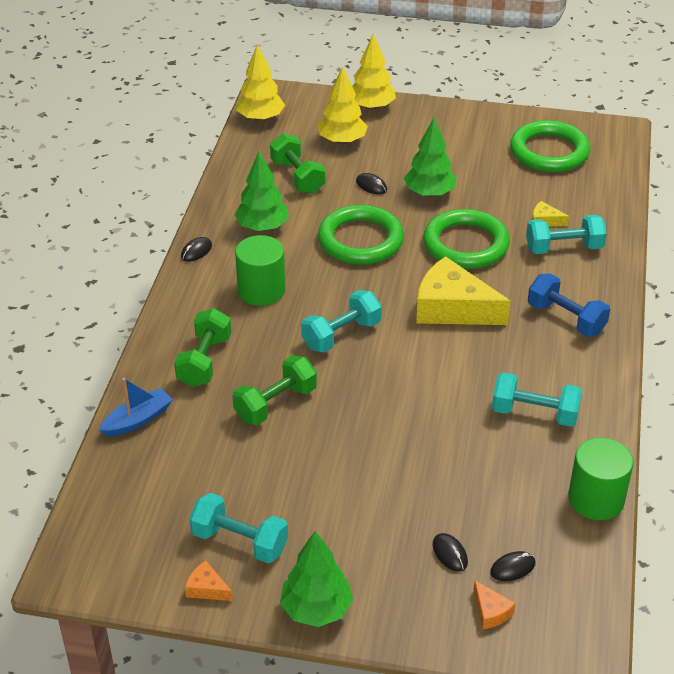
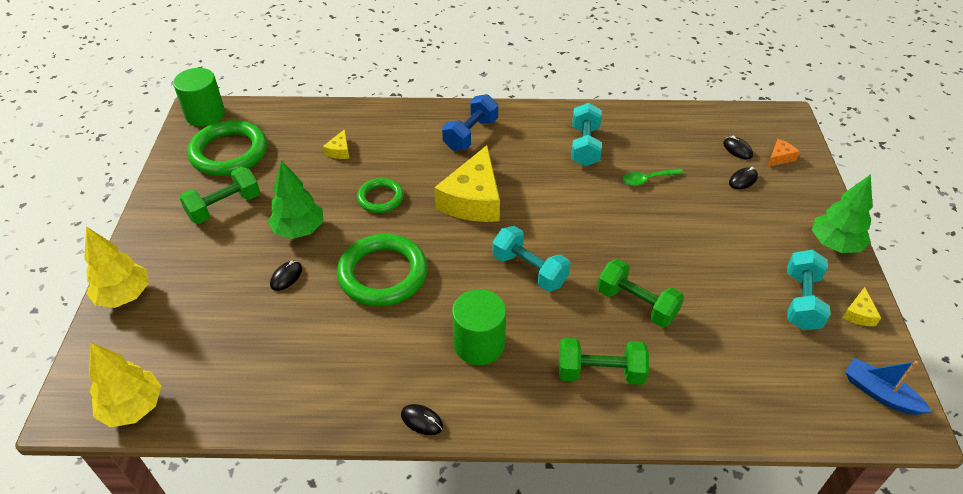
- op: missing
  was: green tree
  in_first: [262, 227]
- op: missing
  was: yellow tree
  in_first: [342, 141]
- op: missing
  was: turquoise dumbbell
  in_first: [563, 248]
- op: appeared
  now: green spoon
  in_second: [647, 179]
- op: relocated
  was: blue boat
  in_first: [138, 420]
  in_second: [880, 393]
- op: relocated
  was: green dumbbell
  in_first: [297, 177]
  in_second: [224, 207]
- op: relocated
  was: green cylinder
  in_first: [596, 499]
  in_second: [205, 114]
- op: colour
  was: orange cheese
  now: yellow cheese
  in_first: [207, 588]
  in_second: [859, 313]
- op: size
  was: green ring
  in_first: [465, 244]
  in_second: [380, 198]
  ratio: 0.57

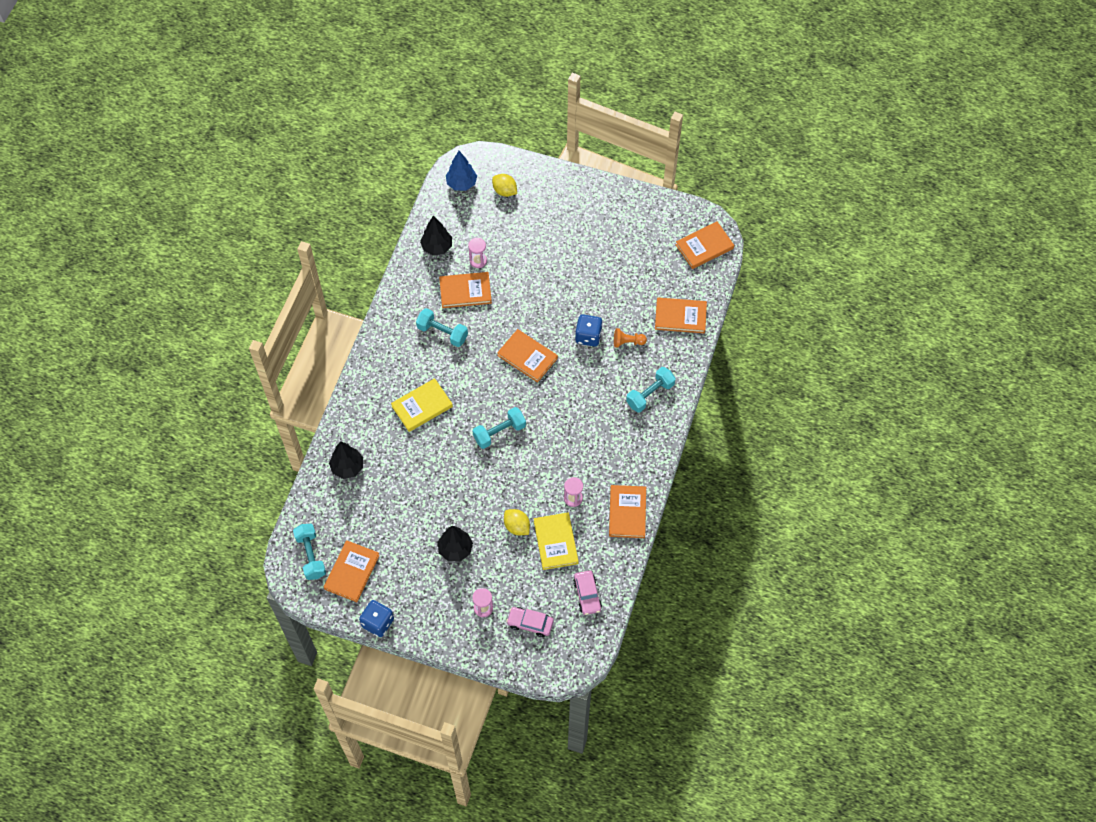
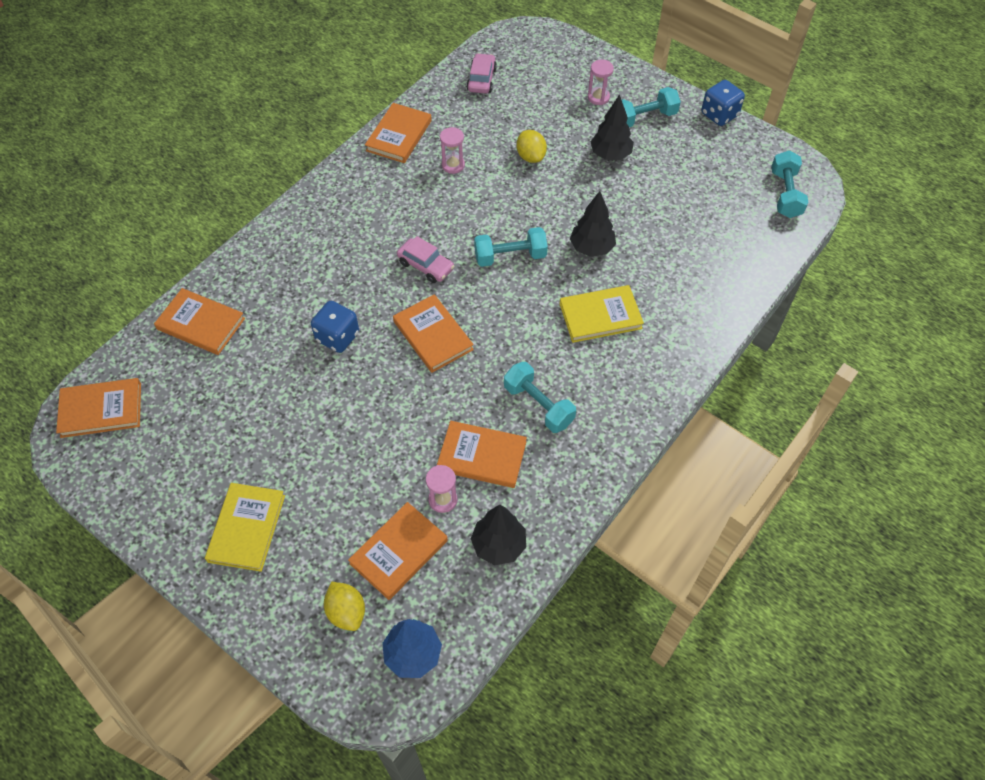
- op: missing
  was: orange pawn
  in_first: [627, 342]
- op: relocated
  was: orange book
  in_first: [352, 572]
  in_second: [399, 552]
- op: relocated
  was: black tree
  in_first: [347, 467]
  in_second: [591, 248]
- op: relocated
  was: pink car
  in_first: [530, 623]
  in_second: [426, 265]
- op: relocated
  was: yellow book
  in_first: [555, 542]
  in_second: [247, 528]
- op: relocated
  was: turquoise dumbbell
  in_first: [650, 394]
  in_second: [644, 118]

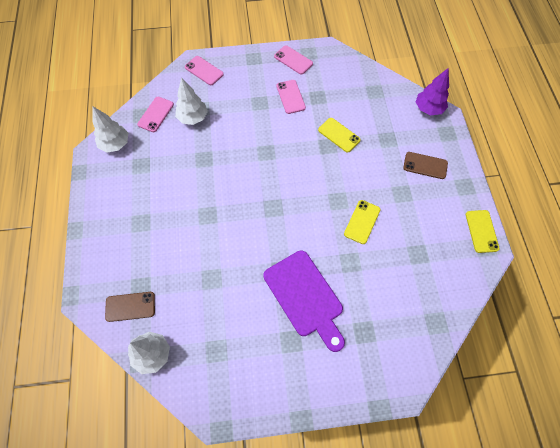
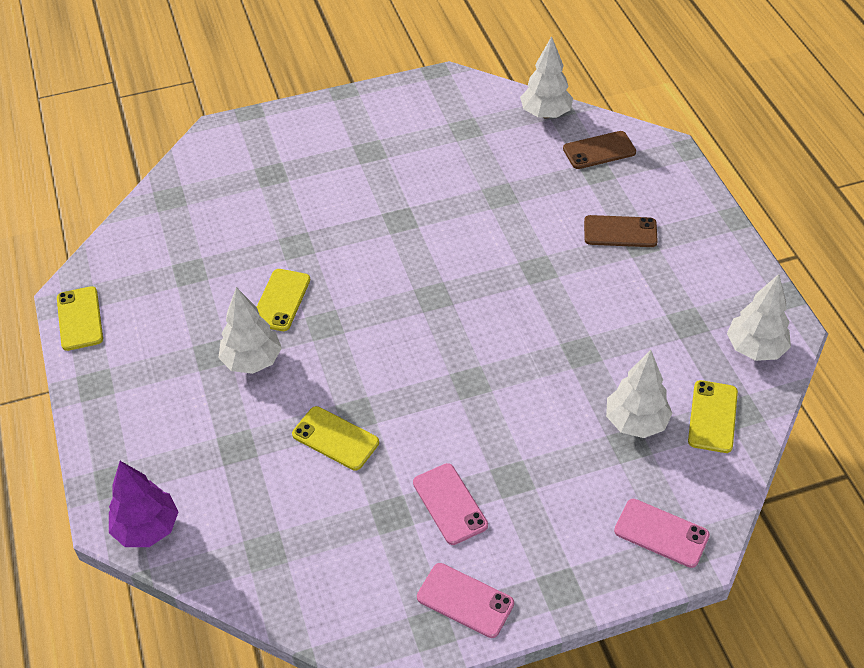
- op: missing
  was: purple cutting board
  in_first: [305, 297]
- op: appeared
  now: white tree
  in_second: [252, 361]
- op: relocated
  was: brown phone
  in_first: [425, 165]
  in_second: [620, 232]
- op: colour
  was: pink phone
  now: yellow phone
  in_first: [156, 114]
  in_second: [712, 416]

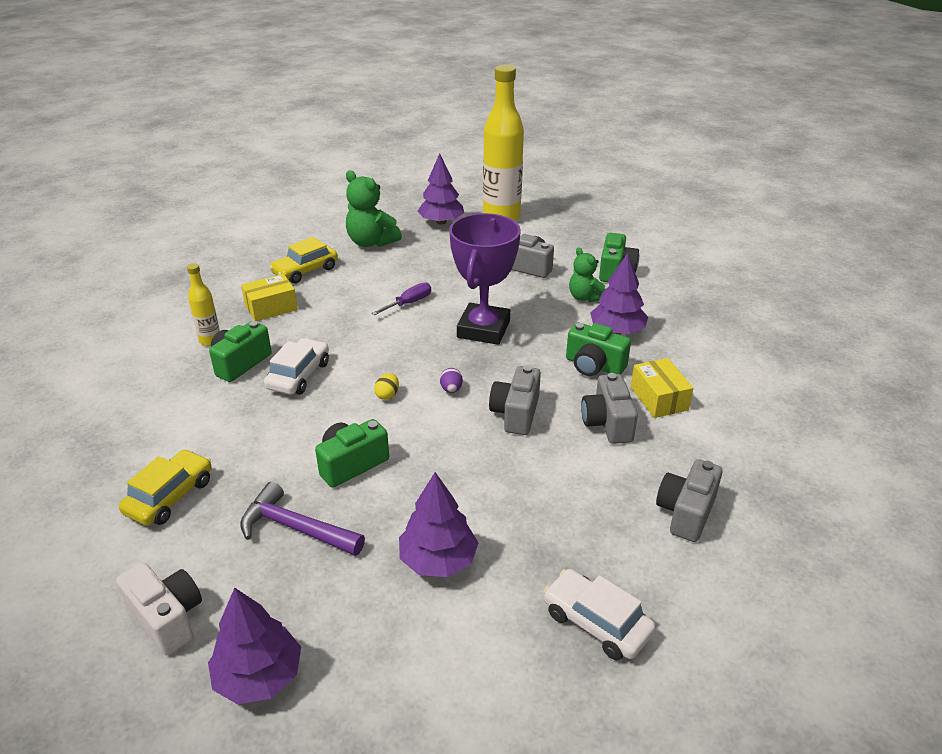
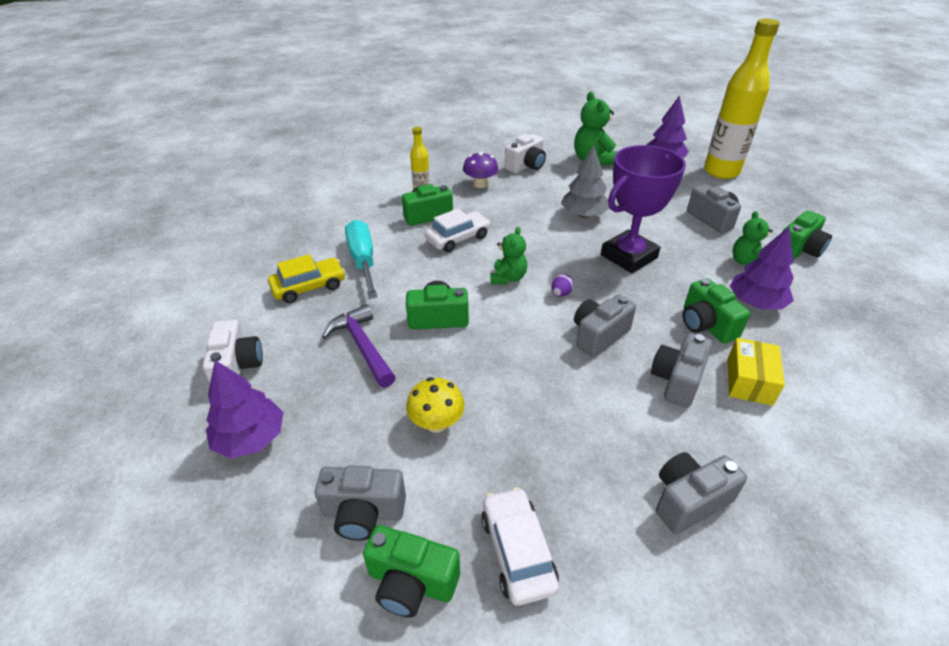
- op: appeared
  now: grey camera
  in_second: [363, 513]
- op: appeared
  now: turquoise screwdriver
  in_second: [363, 261]
- op: appeared
  now: green camera
  in_second: [411, 582]
- op: exchanged
  was: yellow box
  now: purple mushroom
  in_first: [271, 308]
  in_second: [480, 184]
- op: exchanged
  was: yellow car
  now: white camera
  in_first: [305, 271]
  in_second: [526, 166]
- op: exchanged
  was: purple screwdriver
  now: grey tree
  in_first: [408, 303]
  in_second: [583, 215]
- op: exchanged
  was: yellow egg
  now: green teddy bear
  in_first: [387, 395]
  in_second: [508, 278]
- op: exchanged
  was: purple tree
  now: yellow mushroom
  in_first: [438, 560]
  in_second: [436, 423]

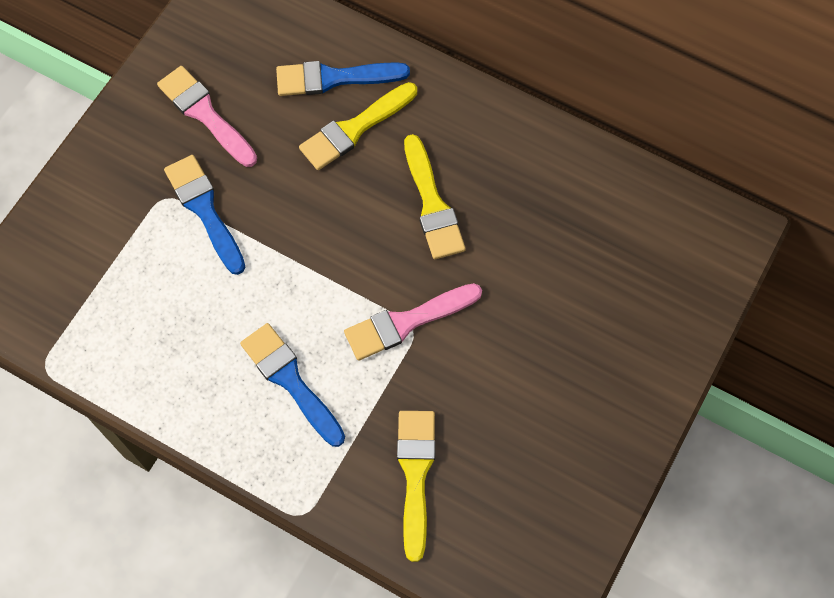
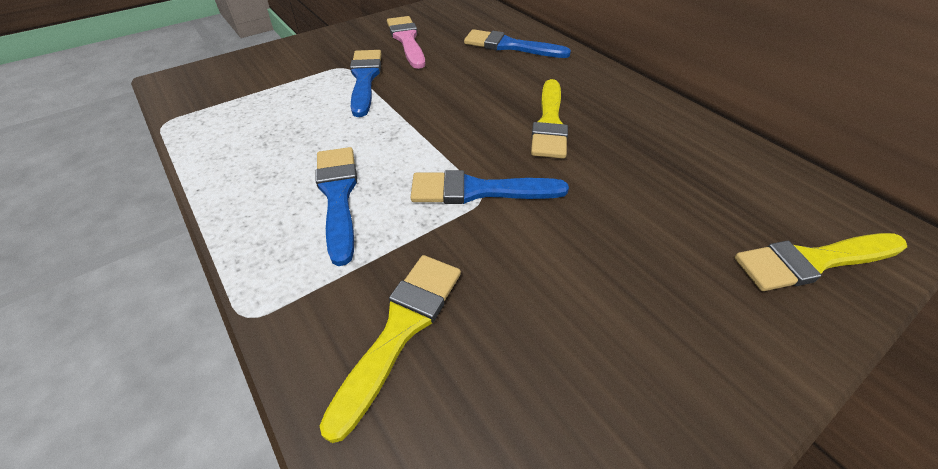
- op: relocated
  was: yellow brush
  in_first: [354, 129]
  in_second: [813, 261]
- op: colour
  was: pink brush
  now: blue brush
  in_first: [406, 322]
  in_second: [478, 190]

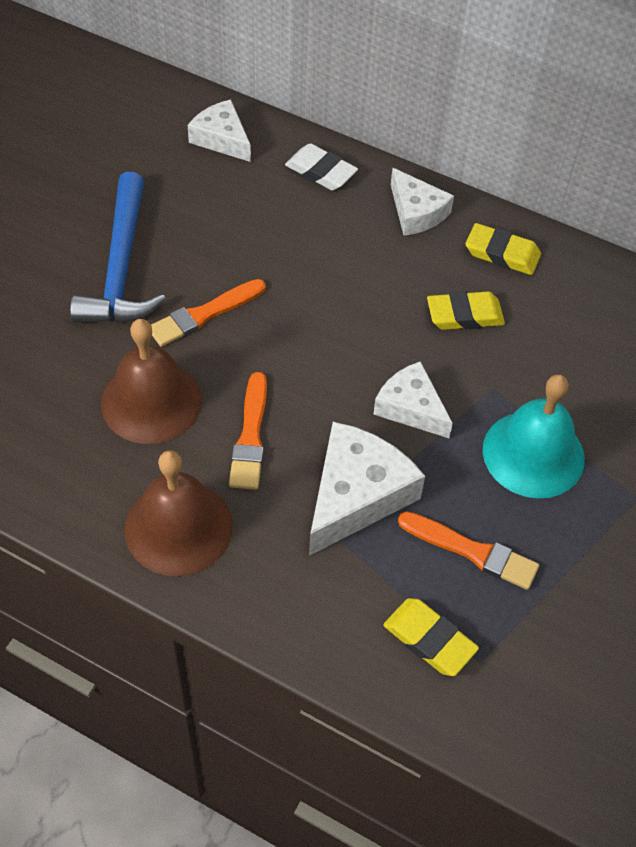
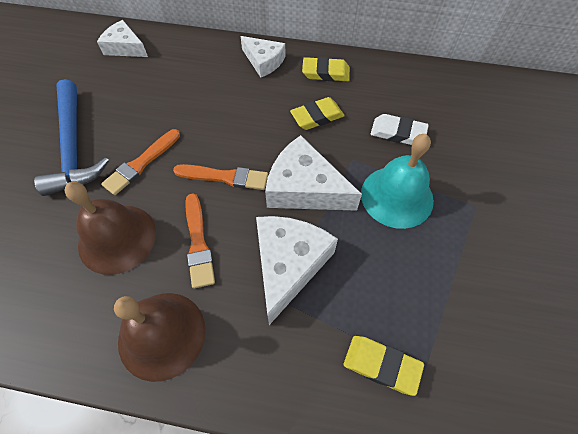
- op: relocated
  was: white eraser
  in_first: [321, 171]
  in_second: [397, 133]
- op: relocated
  was: orange brush
  in_first: [472, 551]
  in_second: [224, 177]
- op: size
  was: white cheese
  in_first: [411, 407]
  in_second: [304, 188]
  ratio: 1.56

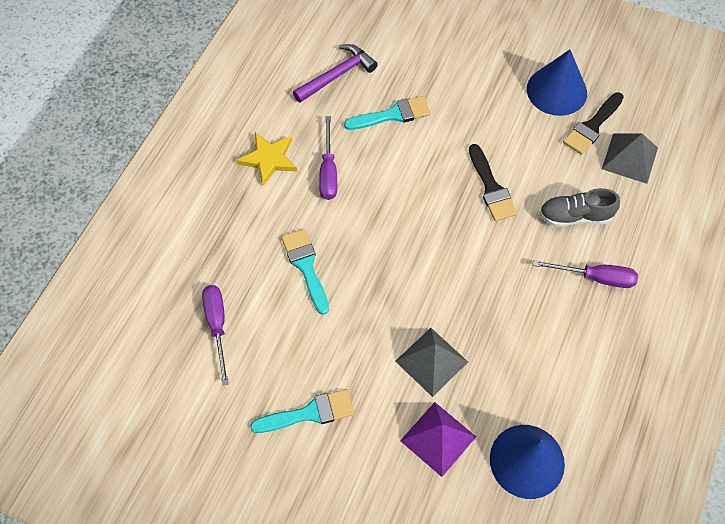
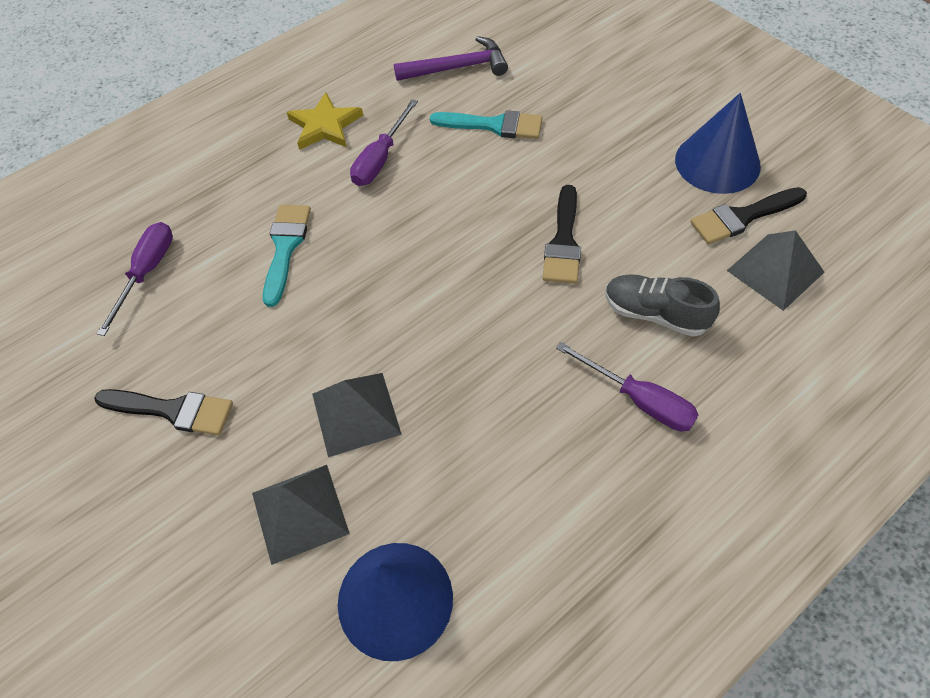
- op: colour
  was: turquoise brush
  now: black brush
  in_first: [309, 413]
  in_second: [173, 410]
- op: colour
  was: purple pyramid
  now: grey pyramid
  in_first: [438, 438]
  in_second: [300, 513]

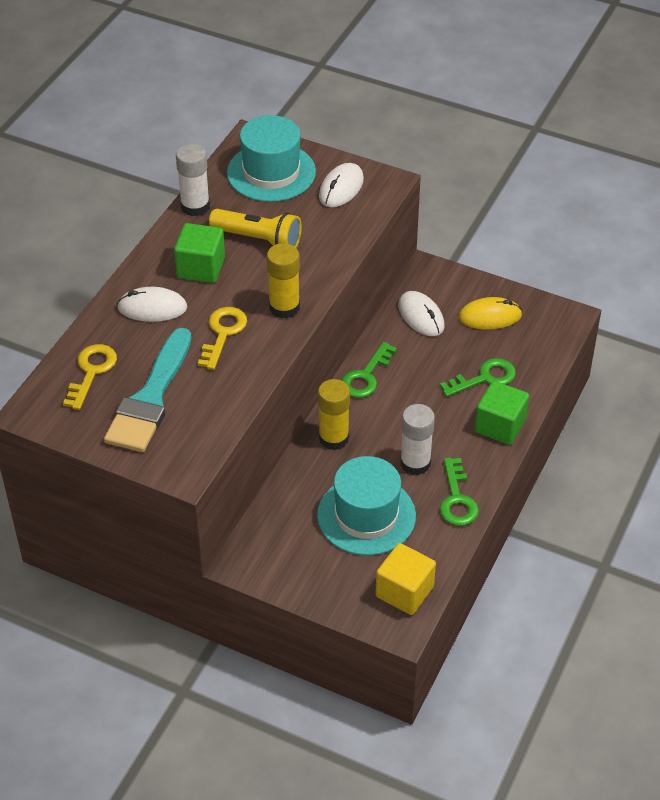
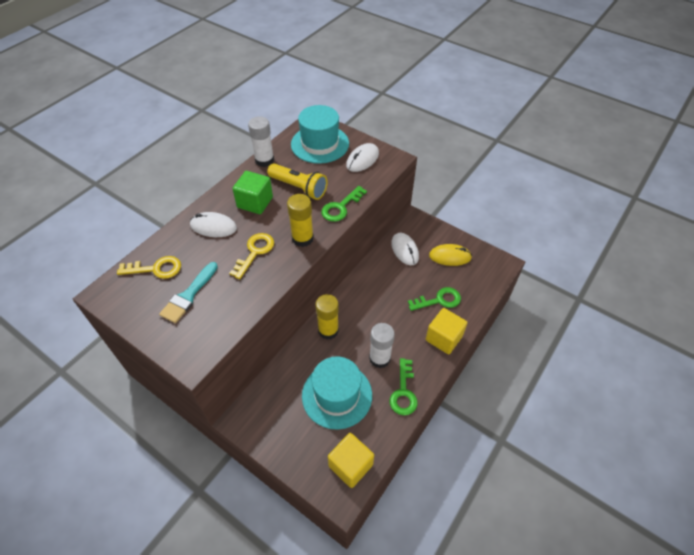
- op: relocated
  was: green key
  in_first: [366, 376]
  in_second: [341, 207]
- op: colour
  was: green cube
  now: yellow cube
  in_first: [500, 426]
  in_second: [444, 338]
- op: spun
  was: yellow key
  in_first: [91, 372]
  in_second: [156, 269]
  clockwise: 60
- op: size
  was: turquoise brush
  in_first: [150, 398]
  in_second: [188, 295]
  ratio: 0.65

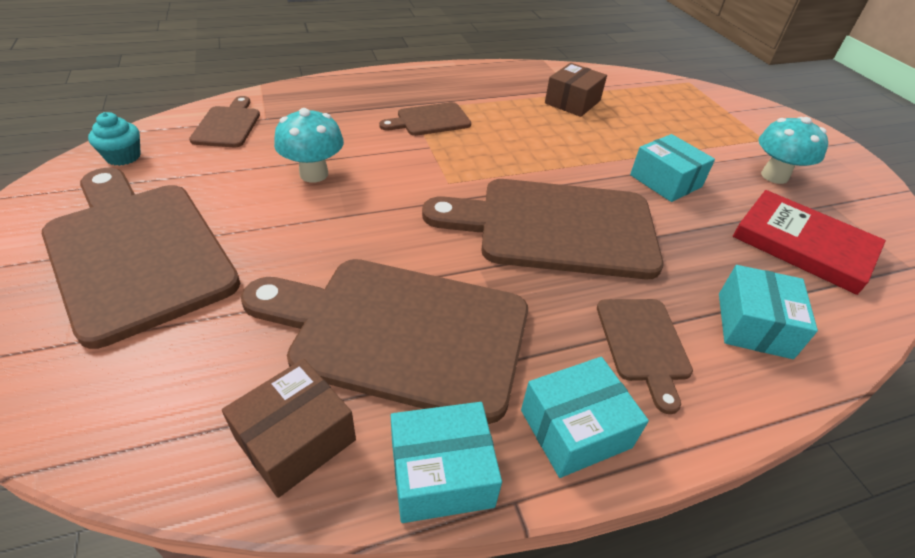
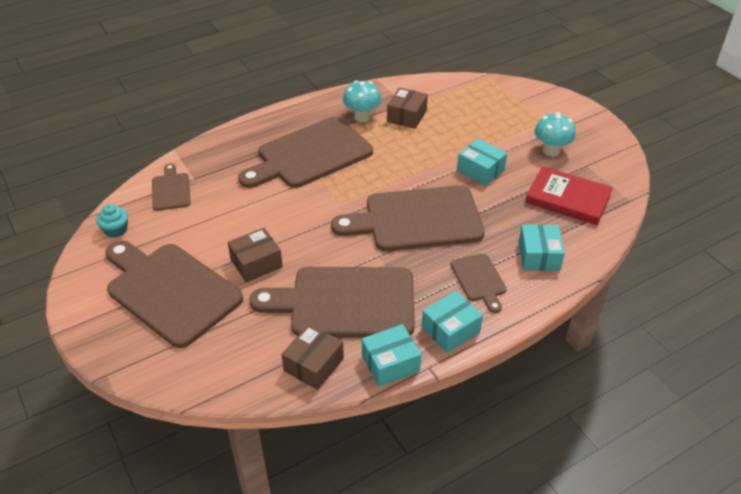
- op: appeared
  now: brown box
  in_second: [256, 263]
- op: relocated
  was: turquoise mushroom
  in_first: [314, 174]
  in_second: [362, 117]
- op: size
  was: brown cutting board
  in_first: [430, 120]
  in_second: [310, 155]
  ratio: 2.09

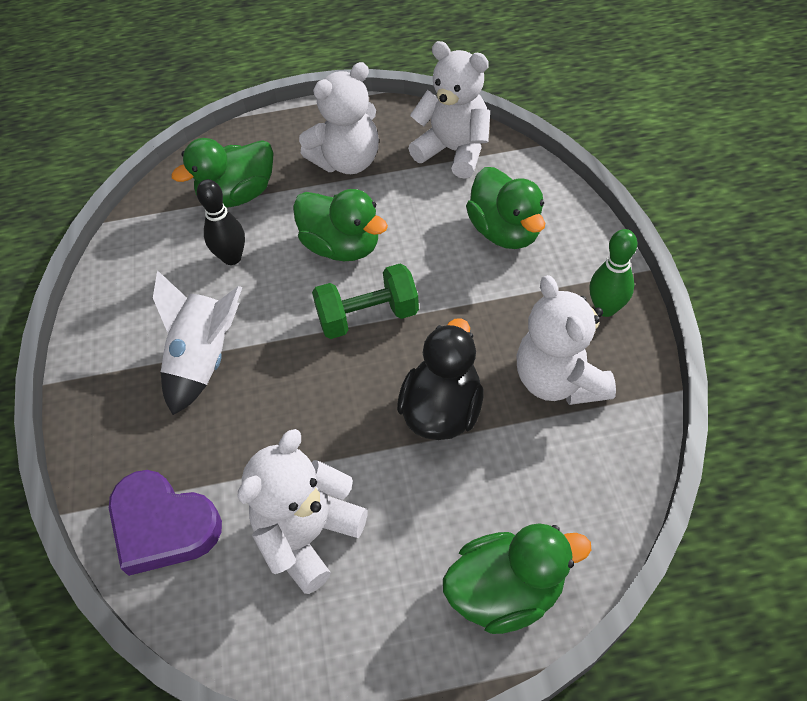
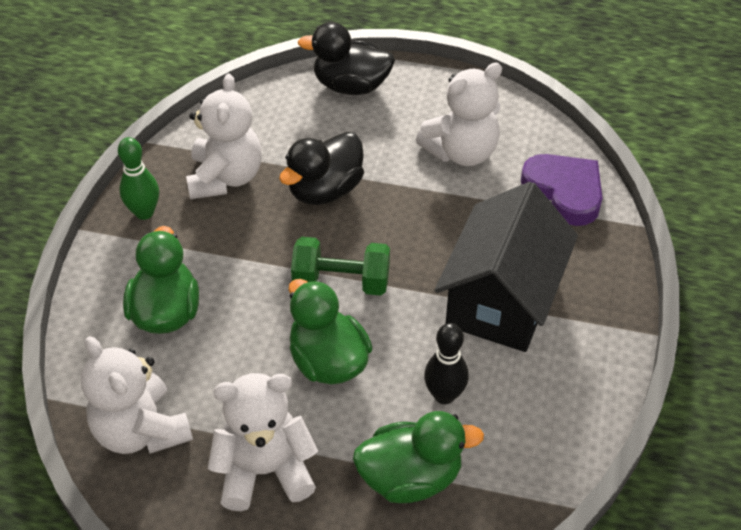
- op: exchanged
  was: white rocket
  now: black house
  in_first: [205, 359]
  in_second: [502, 300]
- op: colour
  was: green duck
  now: black duck
  in_first: [506, 591]
  in_second: [351, 86]

